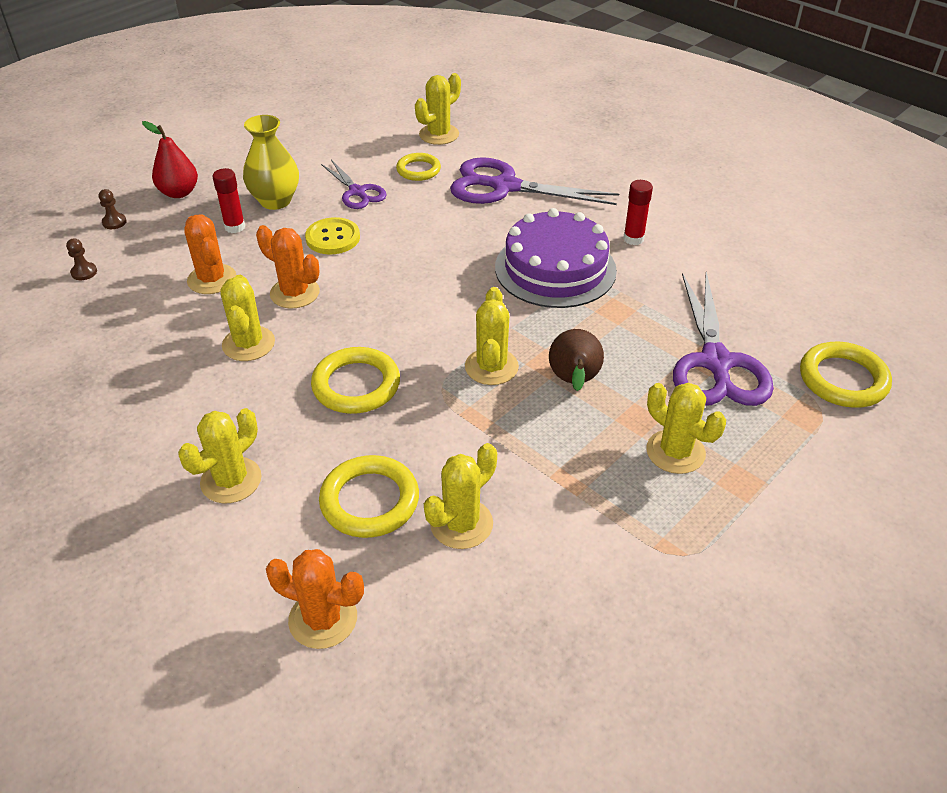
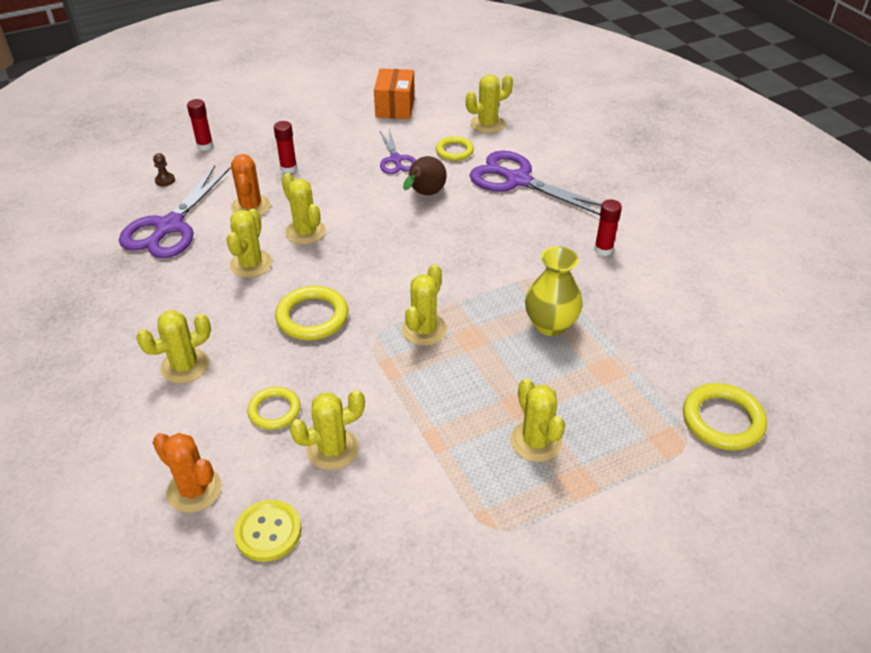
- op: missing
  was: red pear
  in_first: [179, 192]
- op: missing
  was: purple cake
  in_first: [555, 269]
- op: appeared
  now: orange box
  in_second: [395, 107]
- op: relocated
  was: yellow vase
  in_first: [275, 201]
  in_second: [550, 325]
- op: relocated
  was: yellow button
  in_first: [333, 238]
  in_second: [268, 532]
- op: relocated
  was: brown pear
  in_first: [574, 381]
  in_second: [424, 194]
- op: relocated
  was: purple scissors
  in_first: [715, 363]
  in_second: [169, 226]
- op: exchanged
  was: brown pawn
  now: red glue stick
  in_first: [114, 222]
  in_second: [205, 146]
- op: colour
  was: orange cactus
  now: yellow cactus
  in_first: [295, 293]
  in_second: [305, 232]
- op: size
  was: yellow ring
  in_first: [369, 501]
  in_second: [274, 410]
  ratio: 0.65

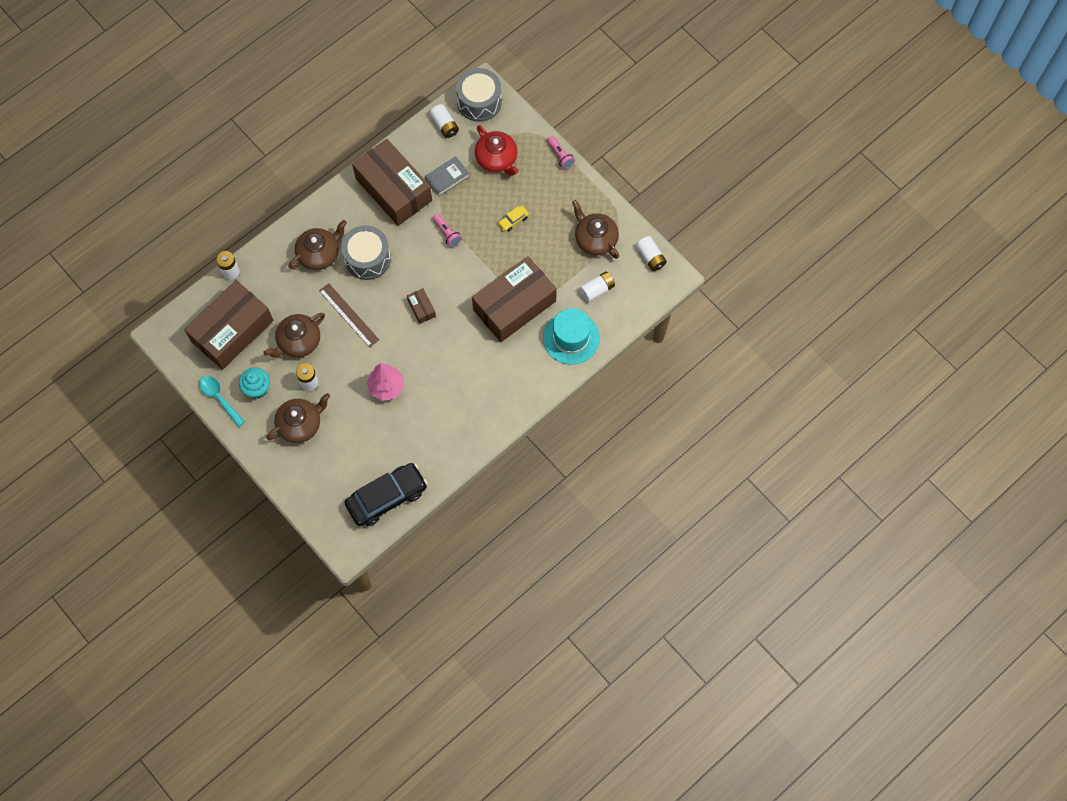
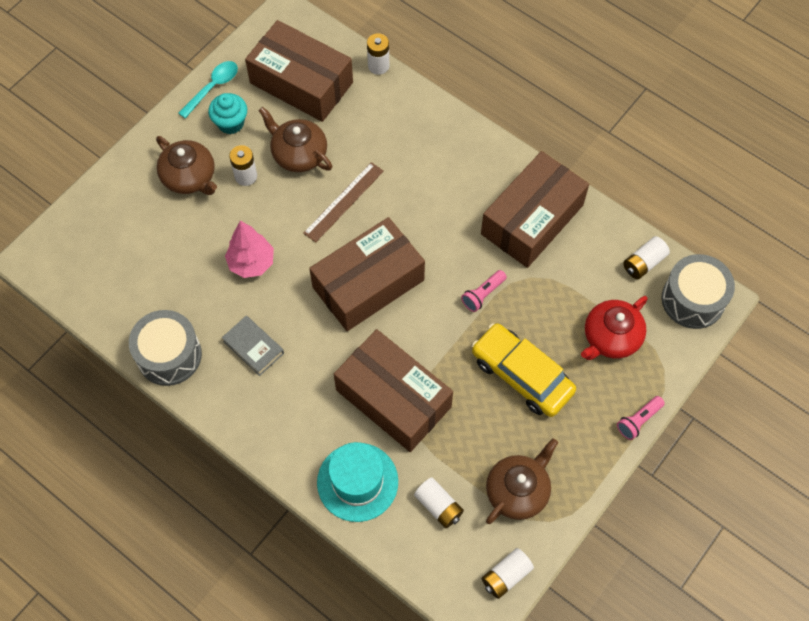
- op: missing
  was: brown teapot
  in_first: [319, 254]
- op: missing
  was: black car
  in_first: [387, 497]
- op: relocated
  was: grey drum
  in_first: [367, 258]
  in_second: [169, 355]
- op: relocated
  was: grey book
  in_first: [447, 178]
  in_second: [253, 347]
- op: size
  was: brown box
  in_first: [421, 308]
  in_second: [368, 283]
  ratio: 2.5
- op: size
  was: yellow car
  in_first: [513, 220]
  in_second: [522, 375]
  ratio: 2.38

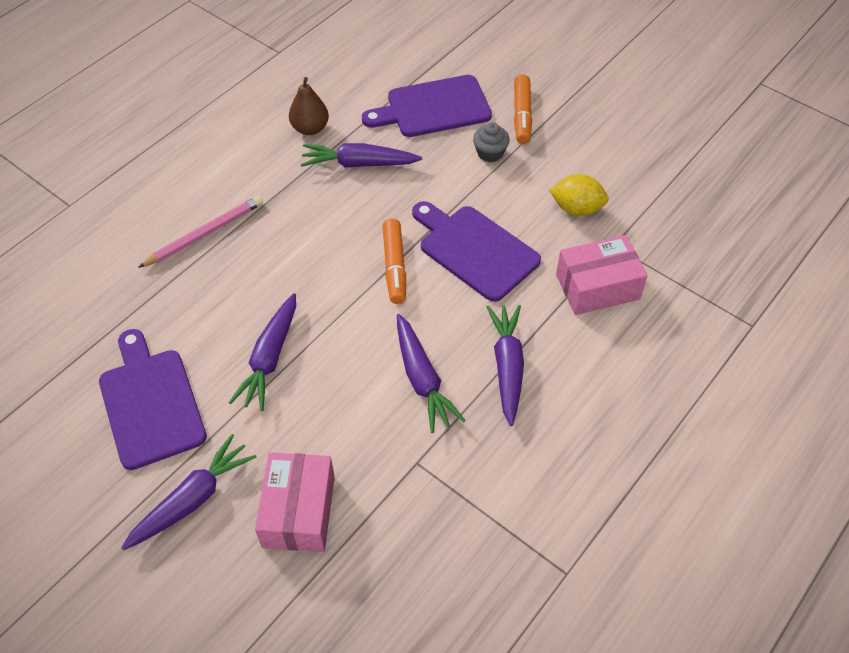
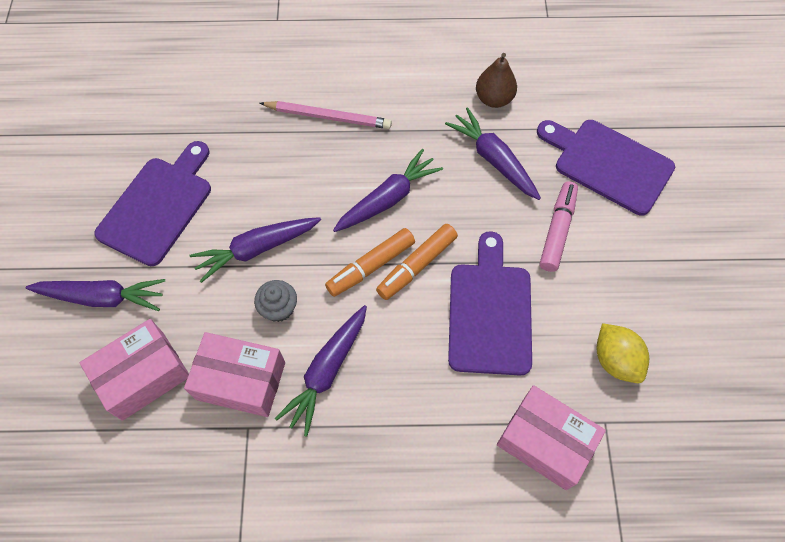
- op: appeared
  now: pink box
  in_second: [241, 380]
- op: appeared
  now: pink marker
  in_second: [557, 230]
- op: relocated
  was: grey cupcake
  in_first: [490, 153]
  in_second: [279, 308]
- op: relocated
  was: purple carrot
  in_first: [507, 367]
  in_second: [388, 199]
- op: relocated
  was: orange marker
  in_first: [522, 115]
  in_second: [371, 266]

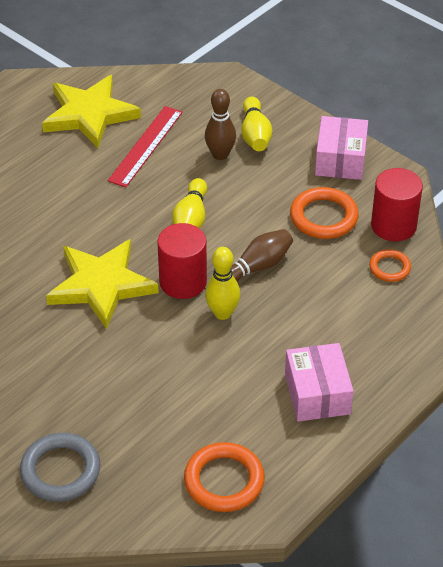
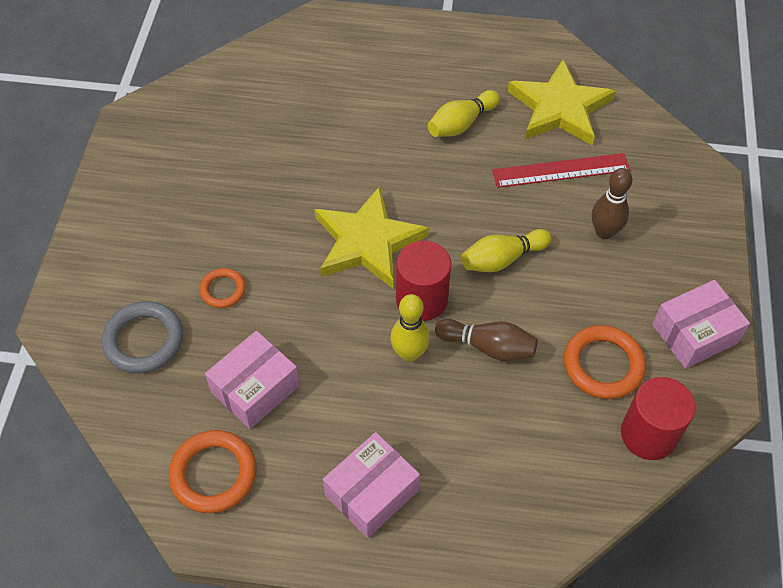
- op: appeared
  now: pink box
  in_second: [255, 389]
- op: relocated
  was: yellow bowling pin
  in_first: [255, 135]
  in_second: [461, 124]
- op: relocated
  was: orange ring
  in_first: [389, 268]
  in_second: [223, 290]

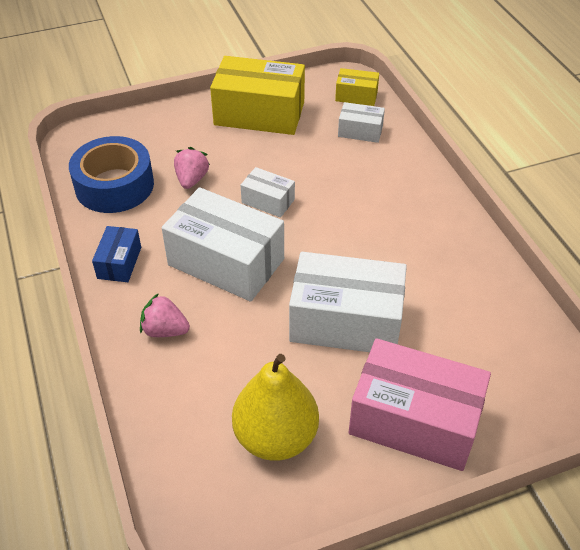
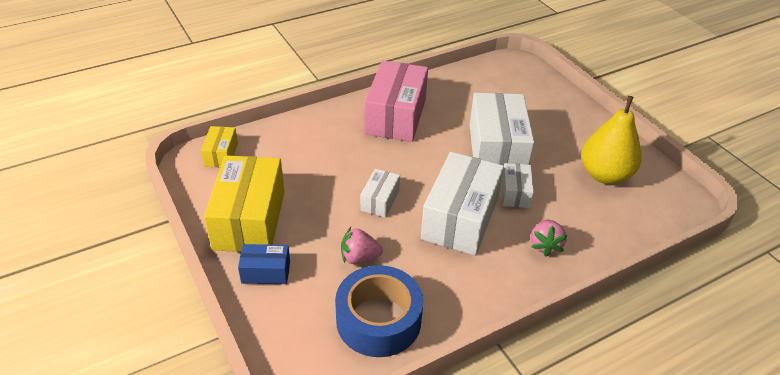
- op: relocated
  was: blue box
  in_first: [119, 263]
  in_second: [266, 272]
- op: relocated
  was: white box
  in_first: [360, 131]
  in_second: [515, 193]
- op: relocated
  was: pink box
  in_first: [414, 420]
  in_second: [396, 116]

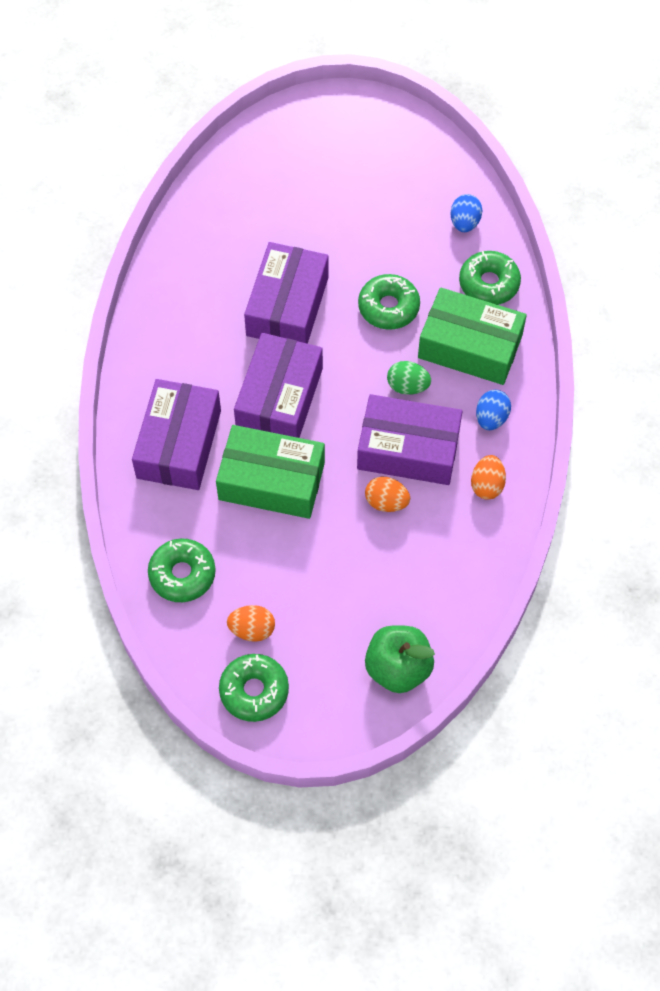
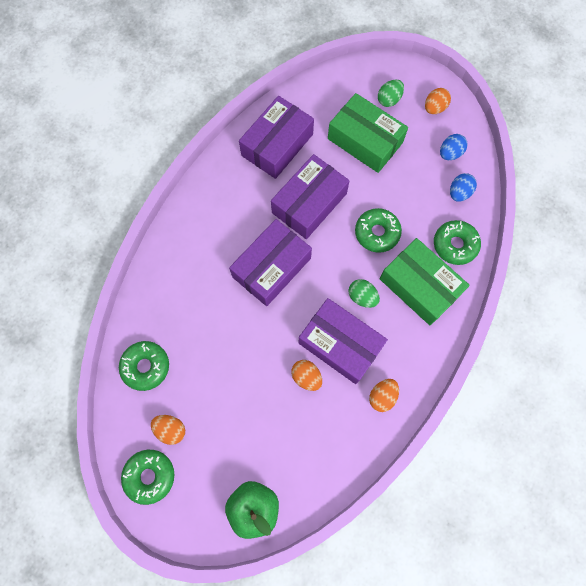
- op: appeared
  now: green egg
  in_second: [389, 100]
- op: appeared
  now: orange egg
  in_second: [434, 108]
- op: relocated
  was: purple box
  in_first: [179, 444]
  in_second: [277, 145]
- op: relocated
  was: green box
  in_first: [271, 481]
  in_second: [365, 141]
- op: relocated
  was: blue egg
  in_first: [491, 418]
  in_second: [450, 153]

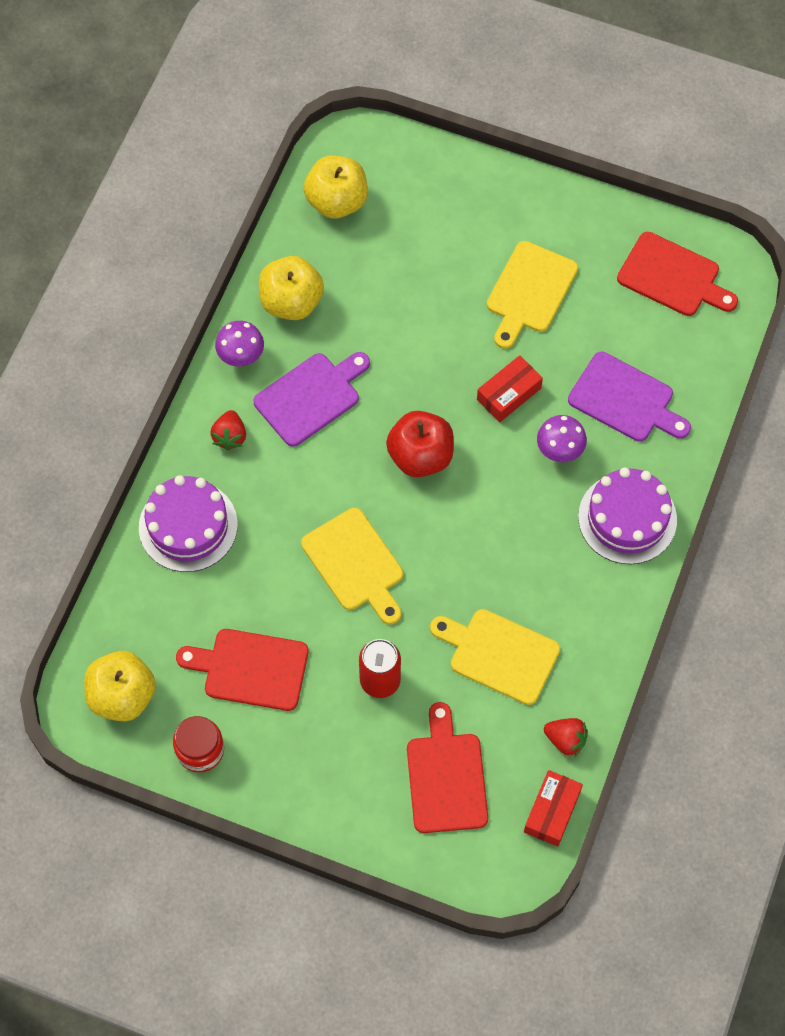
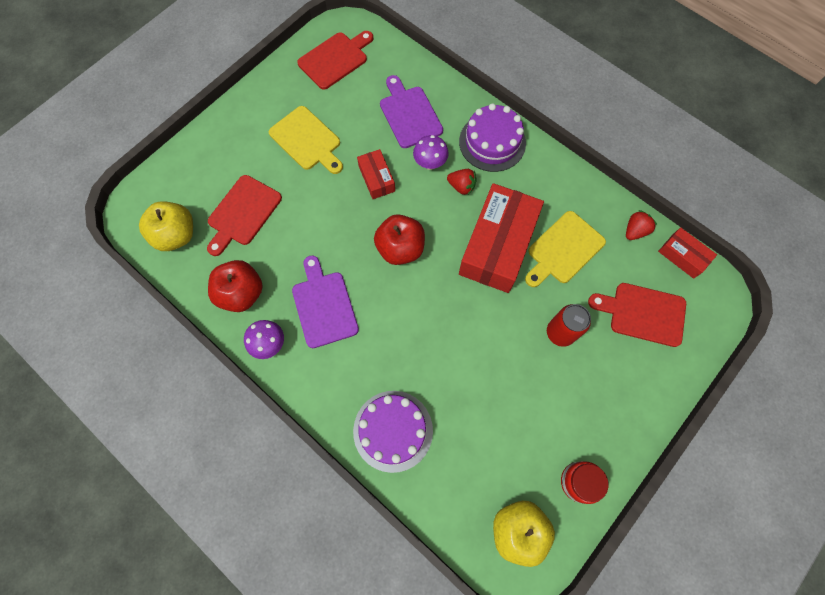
- op: missing
  was: yellow cutting board
  in_first: [355, 564]
- op: appeared
  now: red box
  in_second: [497, 246]
- op: relocated
  was: red cutting board
  in_first: [250, 669]
  in_second: [242, 213]
- op: relocated
  was: red strawberry
  in_first: [230, 436]
  in_second: [461, 186]
- op: colour
  was: yellow apple
  now: red apple
  in_first: [291, 302]
  in_second: [241, 293]
- op: spun
  was: purple cutting board
  in_first: [625, 400]
  in_second: [409, 114]
  clockwise: -75

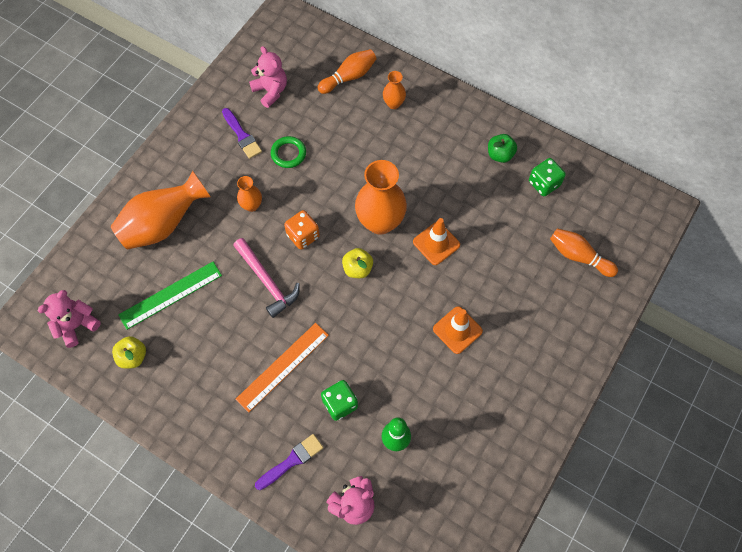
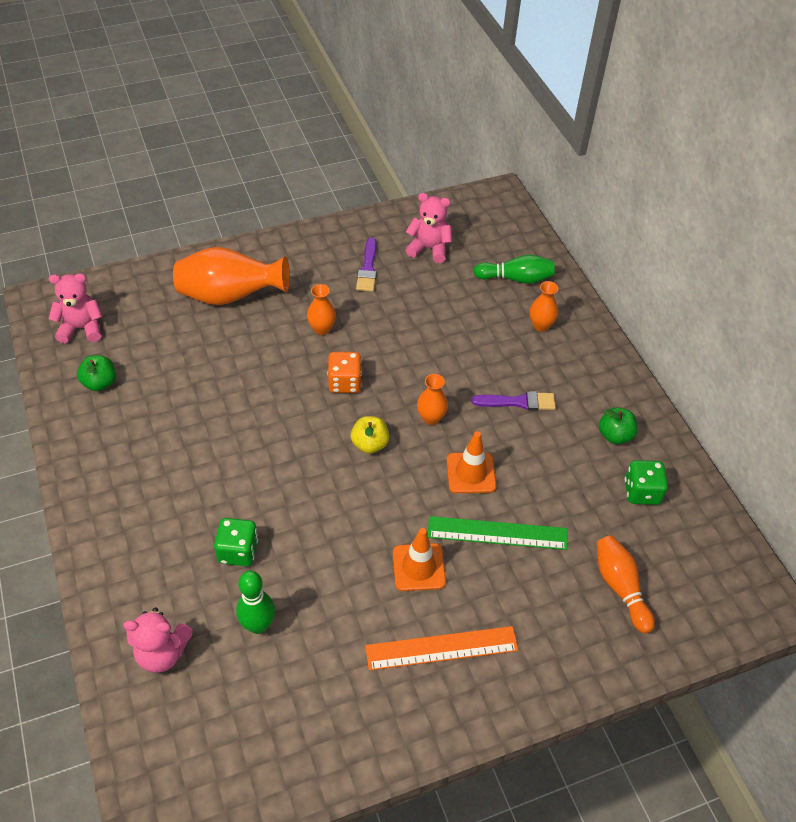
- op: missing
  was: pink hammer
  in_first: [267, 281]
- op: missing
  was: green ring
  in_first: [288, 153]
- op: relocated
  was: green ruler
  in_first: [170, 295]
  in_second: [497, 533]
- op: relocated
  was: orange ruler
  in_first: [283, 367]
  in_second: [442, 648]
- op: relocated
  was: purple brush
  in_first: [292, 461]
  in_second: [518, 402]
- op: colour
  was: yellow apple
  now: green apple
  in_first: [133, 356]
  in_second: [100, 383]
- op: colour
  was: orange bowling pin
  now: green bowling pin
  in_first: [349, 77]
  in_second: [516, 278]
- op: spun
  was: pink teddy bear
  in_first: [271, 91]
  in_second: [429, 248]
  clockwise: -75
- op: size
  was: orange vase
  in_first: [380, 222]
  in_second: [431, 418]
  ratio: 0.49

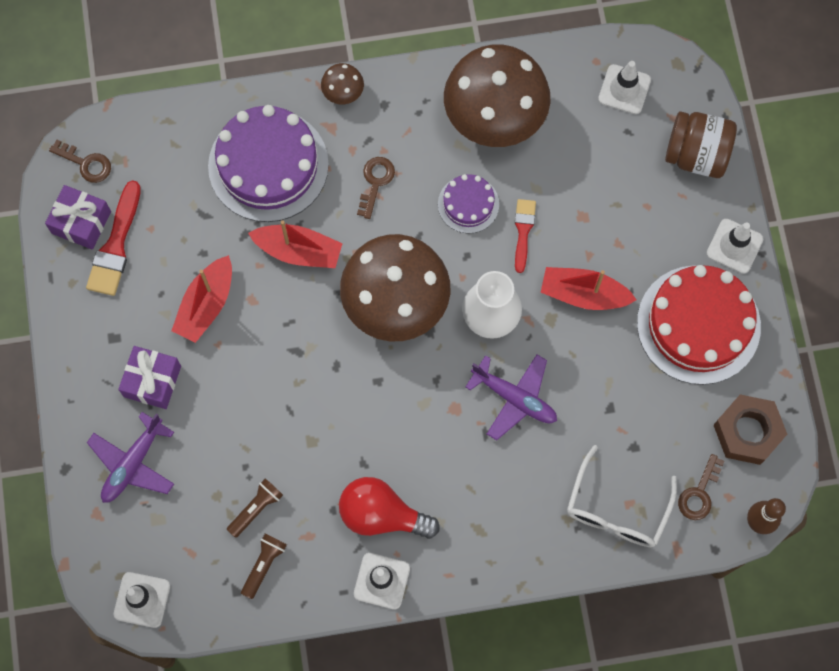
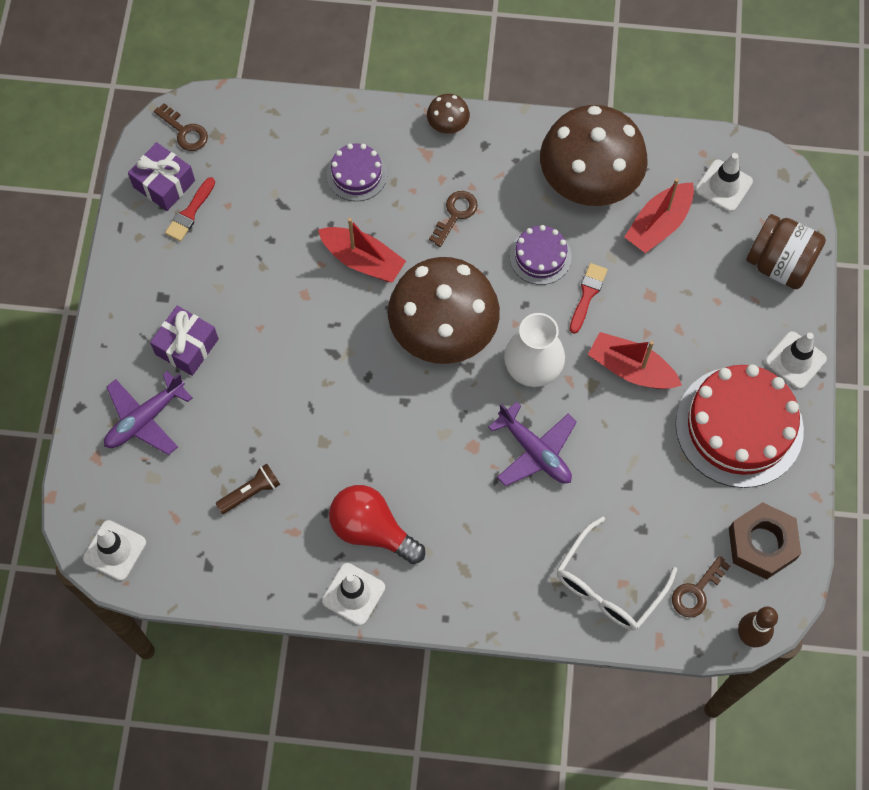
- op: missing
  was: brown flashlight
  in_first: [264, 565]
- op: relocated
  was: red boat
  in_first: [206, 305]
  in_second: [658, 224]
- op: size
  was: red brush
  in_first: [115, 245]
  in_second: [190, 213]
  ratio: 0.63
- op: size
  was: purple cake
  in_first: [268, 165]
  in_second: [357, 174]
  ratio: 0.51

